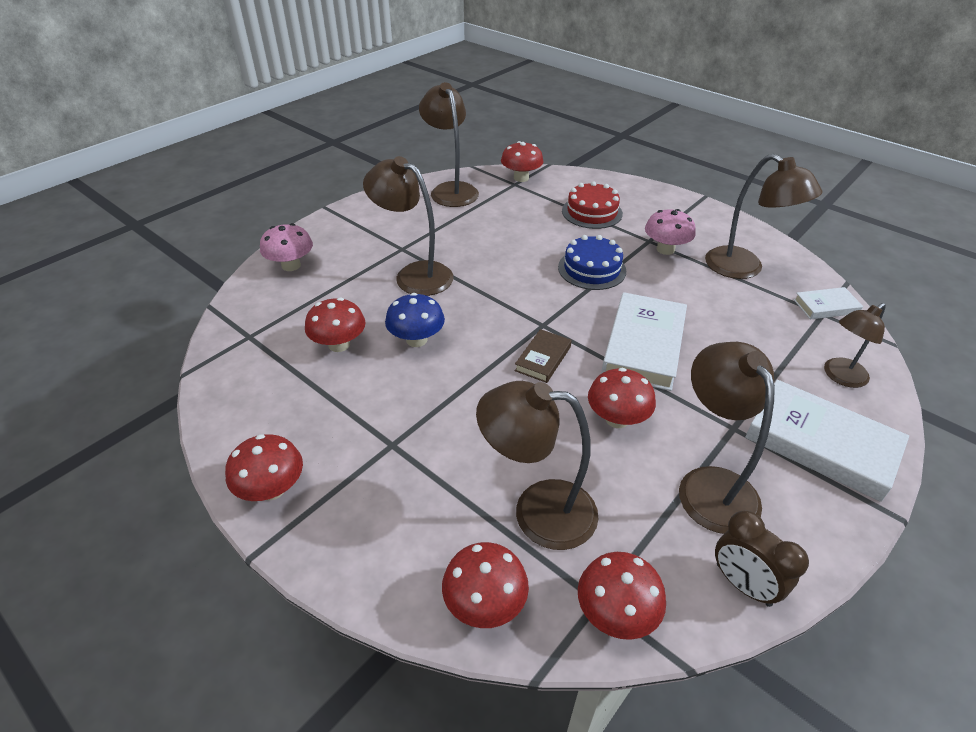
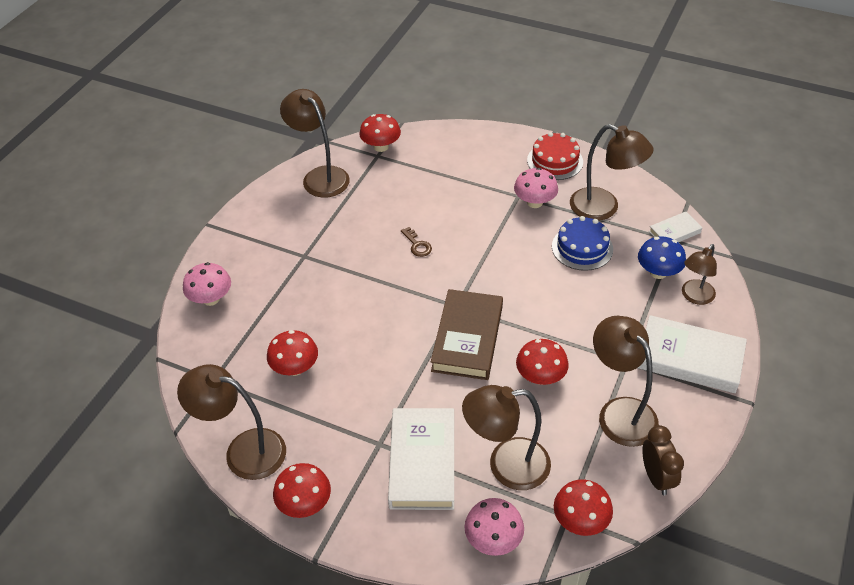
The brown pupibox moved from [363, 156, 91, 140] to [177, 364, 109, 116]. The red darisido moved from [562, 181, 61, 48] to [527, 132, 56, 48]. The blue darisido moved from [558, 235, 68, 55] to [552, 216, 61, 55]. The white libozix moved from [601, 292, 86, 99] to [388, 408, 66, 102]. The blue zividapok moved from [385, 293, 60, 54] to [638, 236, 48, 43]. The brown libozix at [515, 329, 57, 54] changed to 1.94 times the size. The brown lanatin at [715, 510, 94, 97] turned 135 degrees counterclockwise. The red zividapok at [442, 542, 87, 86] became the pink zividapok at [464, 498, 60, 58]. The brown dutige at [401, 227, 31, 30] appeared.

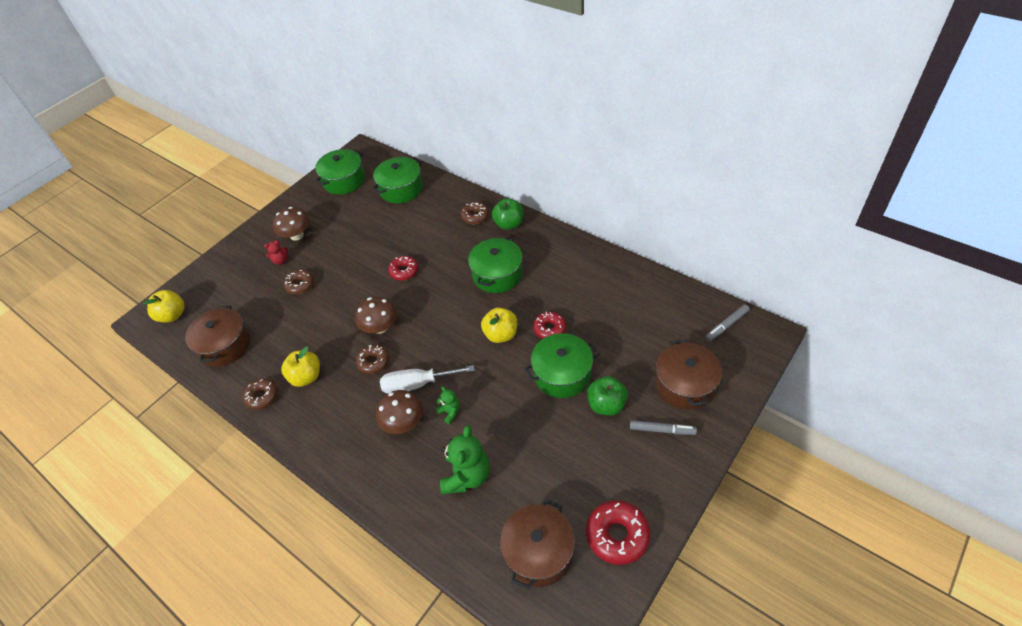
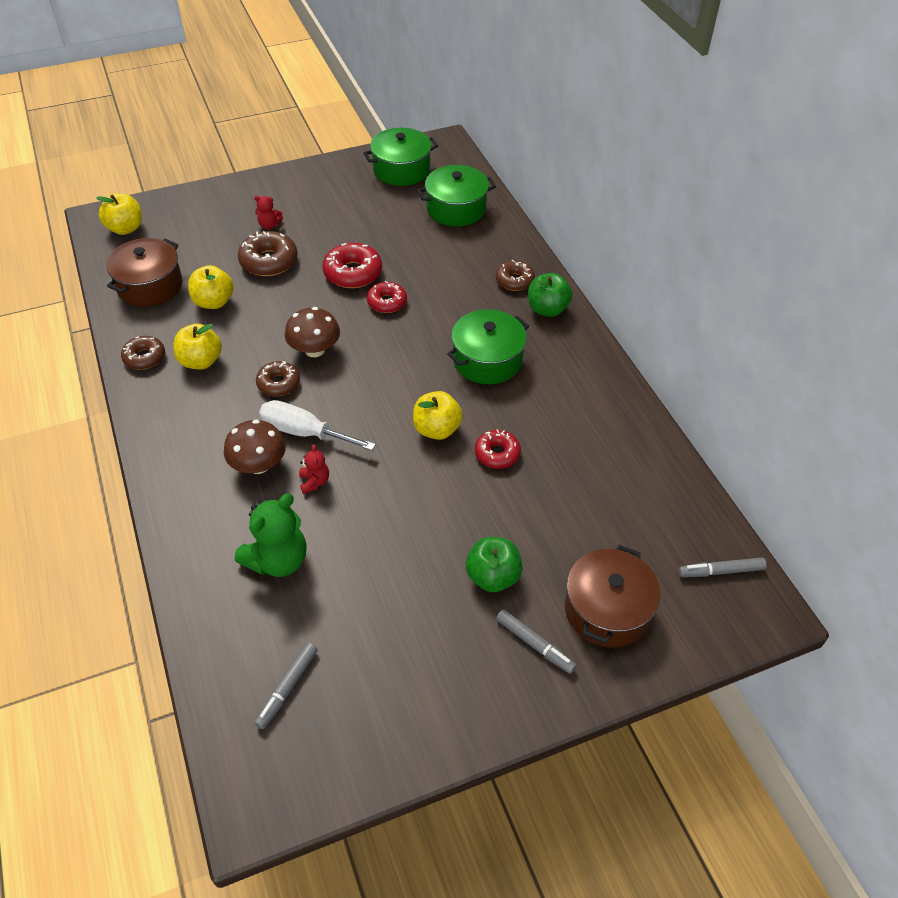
The brown zividapok at [273, 207, 37, 34] disappeared. The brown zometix at [284, 270, 30, 25] changed to 1.52 times the size. The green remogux at [524, 333, 75, 65] disappeared. The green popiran at [435, 387, 25, 37] became the red popiran at [299, 444, 30, 50]. The brown remogux at [500, 499, 75, 91] was replaced by the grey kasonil at [254, 643, 63, 86]. The red zometix moved from [586, 500, 65, 65] to [322, 243, 60, 45]. The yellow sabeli at [188, 265, 46, 44] appeared.

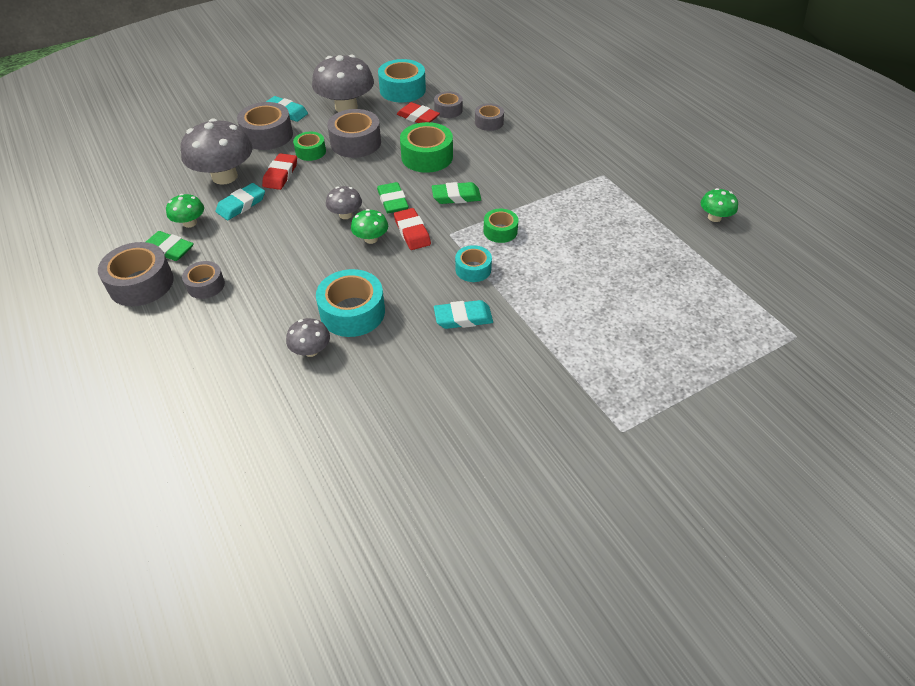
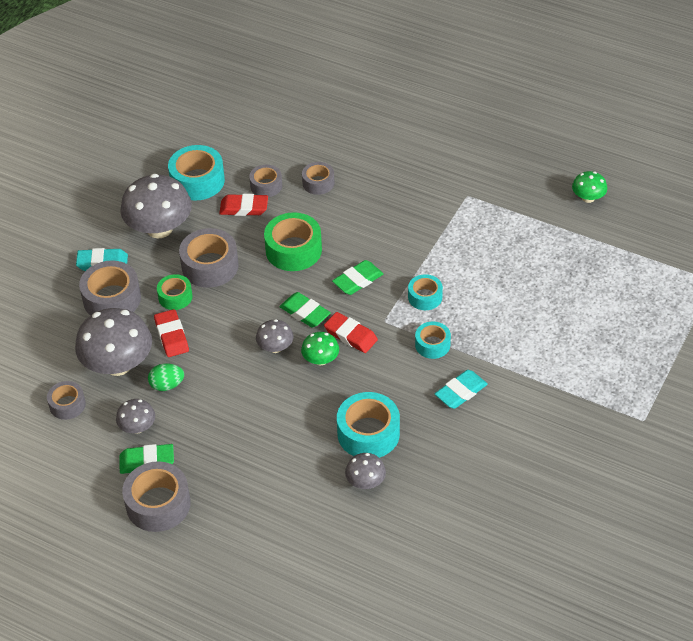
The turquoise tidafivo at [216, 183, 49, 37] was replaced by the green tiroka at [148, 363, 36, 28]. The green zividapok at [166, 194, 38, 34] became the grey zividapok at [116, 399, 39, 34]. The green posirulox at [483, 209, 35, 34] became the turquoise posirulox at [408, 274, 35, 36]. The grey posirulox moved from [182, 261, 43, 38] to [47, 381, 39, 39].

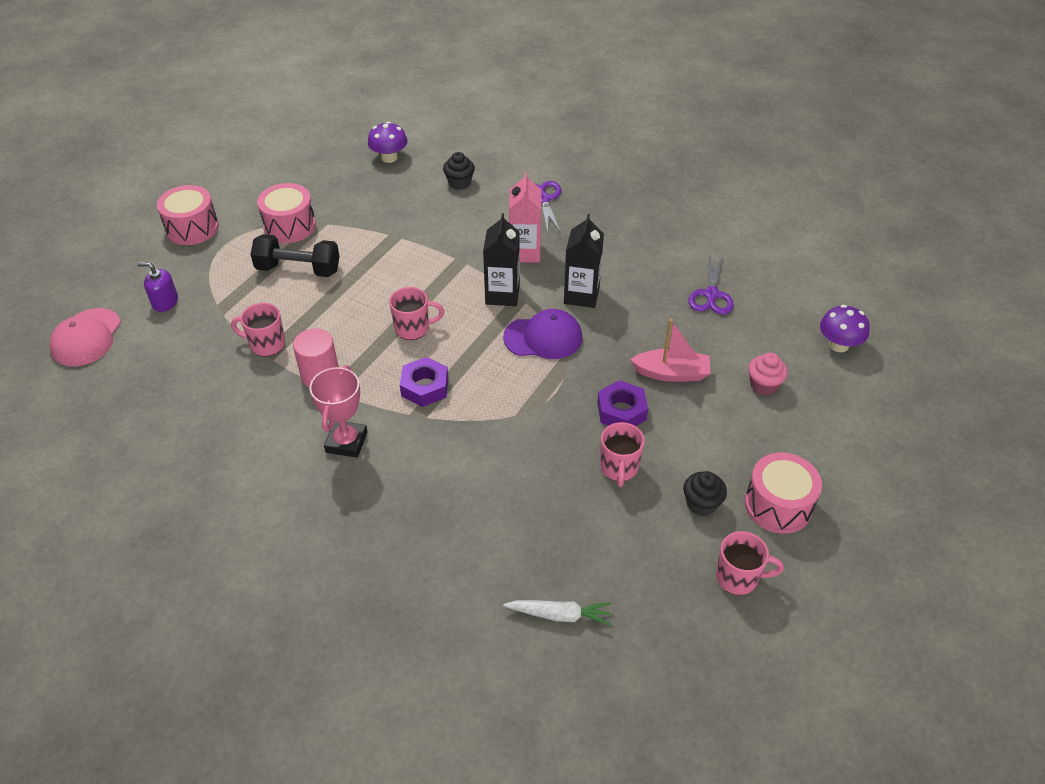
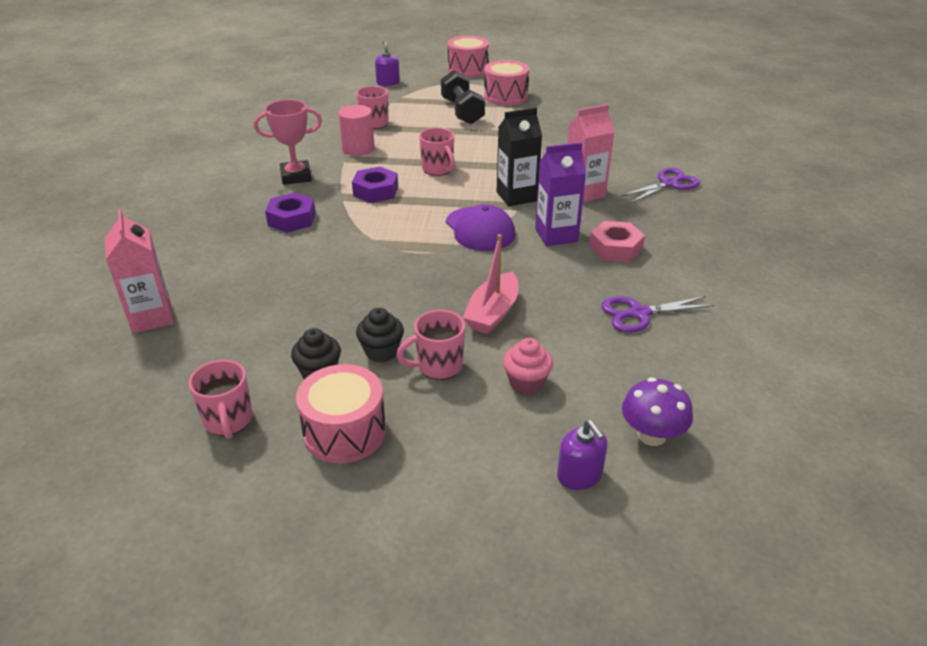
The purple zividapok at [368, 121, 39, 42] disappeared. The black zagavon moved from [443, 152, 32, 38] to [356, 308, 48, 54]. The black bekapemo at [564, 214, 40, 94] became the purple bekapemo at [535, 142, 51, 104]. The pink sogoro at [49, 308, 72, 58] disappeared. The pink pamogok at [630, 319, 80, 63] turned 45 degrees clockwise. The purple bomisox moved from [597, 380, 51, 46] to [265, 193, 51, 40]. The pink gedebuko moved from [600, 422, 45, 65] to [397, 310, 68, 70]. The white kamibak at [503, 600, 108, 26] was replaced by the pink bekapemo at [105, 209, 69, 124]. The pink bomisox at [589, 221, 56, 41] appeared. The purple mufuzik at [557, 420, 50, 70] appeared.

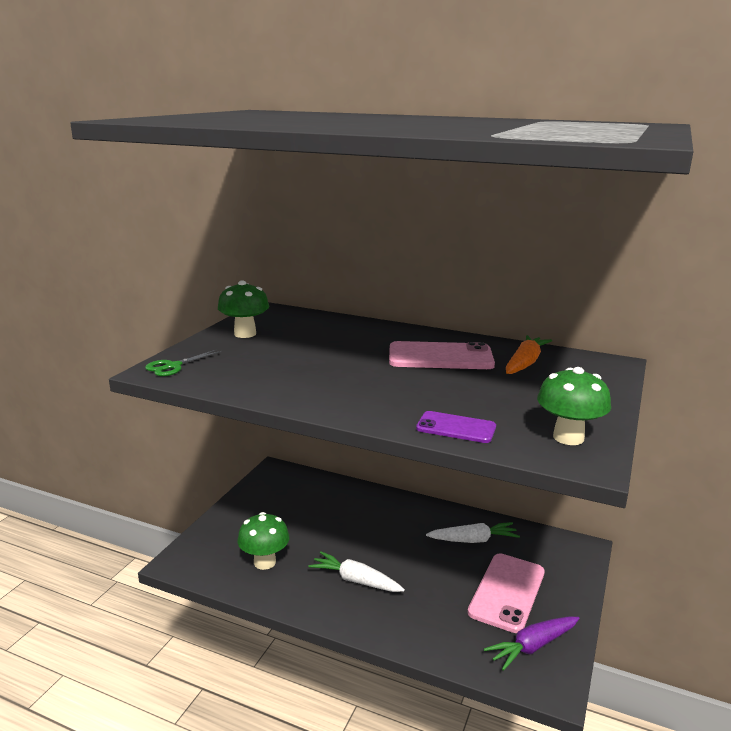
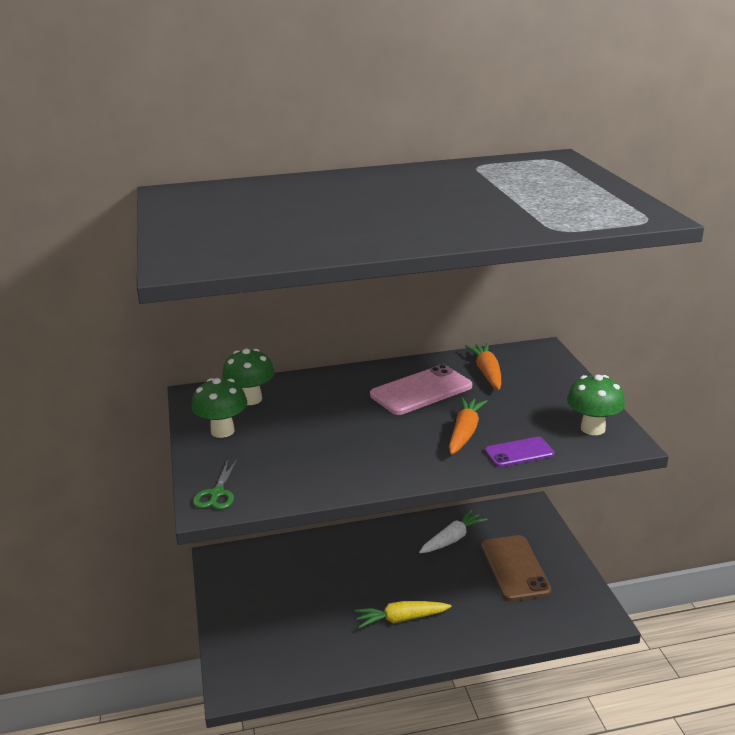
The green zividapok moved from [238, 512, 52, 58] to [222, 349, 53, 56]. The white kamibak at [308, 551, 97, 41] became the yellow kamibak at [354, 601, 98, 27]. The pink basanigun at [468, 553, 77, 80] became the brown basanigun at [481, 535, 71, 66]. The purple kamibak at [484, 617, 95, 54] disappeared. The orange kamibak at [449, 397, 38, 58] appeared.

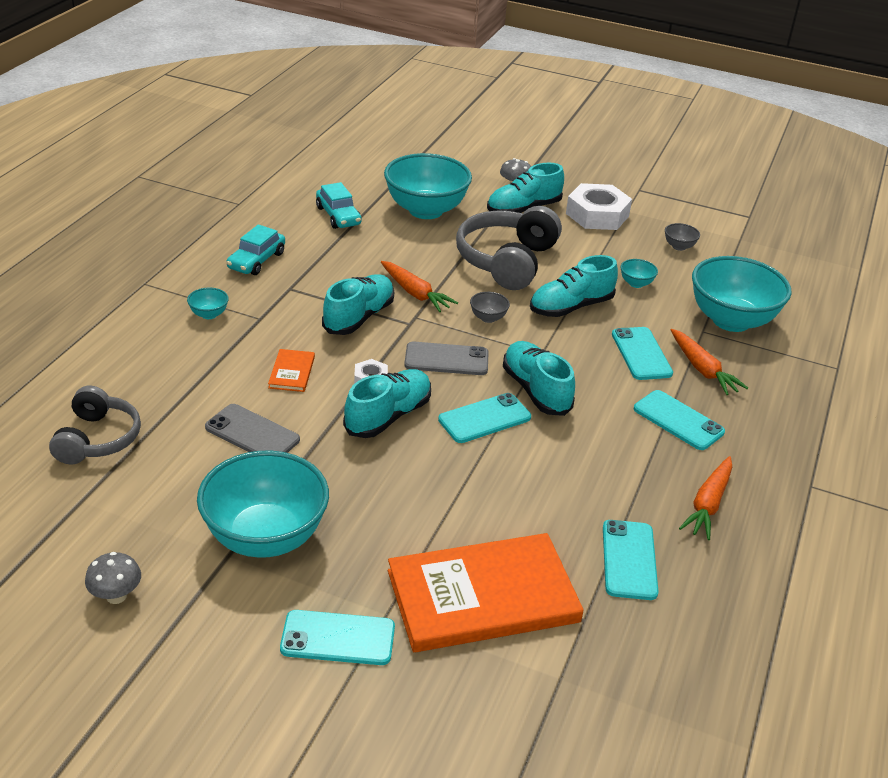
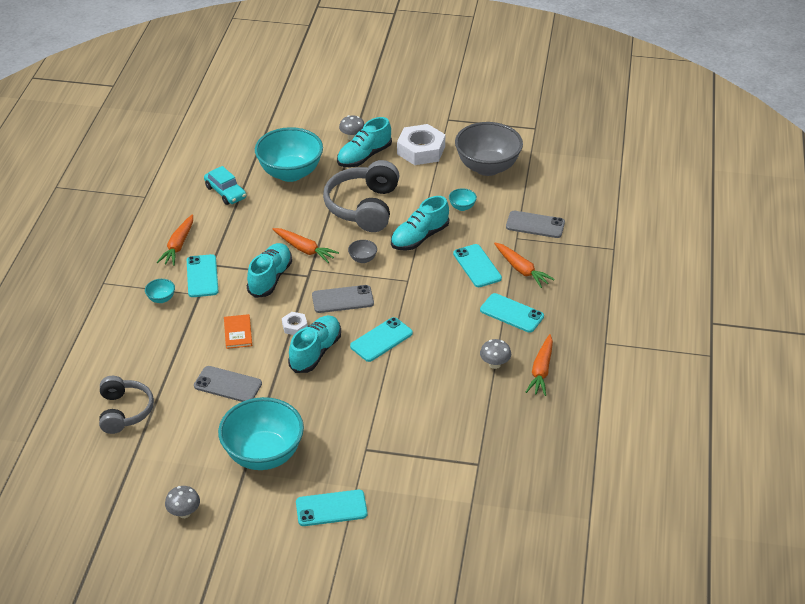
The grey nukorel at [665, 223, 35, 28] changed to 2.49 times the size. The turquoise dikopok at [226, 224, 59, 51] was replaced by the orange kamibak at [157, 215, 36, 51]. The turquoise nukorel at [692, 256, 100, 76] was replaced by the grey basanigun at [506, 211, 59, 27]. The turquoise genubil at [503, 341, 72, 75] disappeared. The turquoise basanigun moved from [603, 520, 56, 80] to [187, 254, 32, 43]. The orange libozix at [388, 533, 196, 119] disappeared. The grey zividapok at [480, 339, 31, 30] appeared.

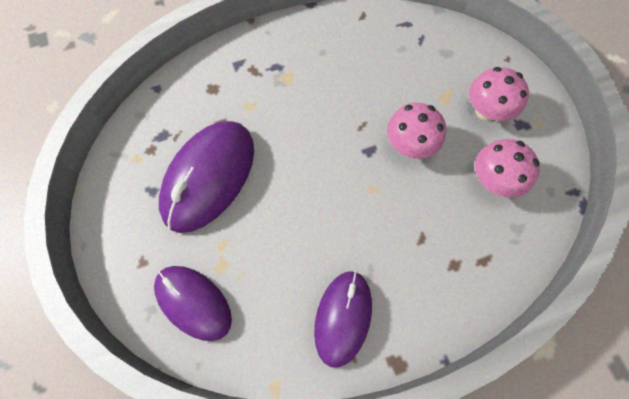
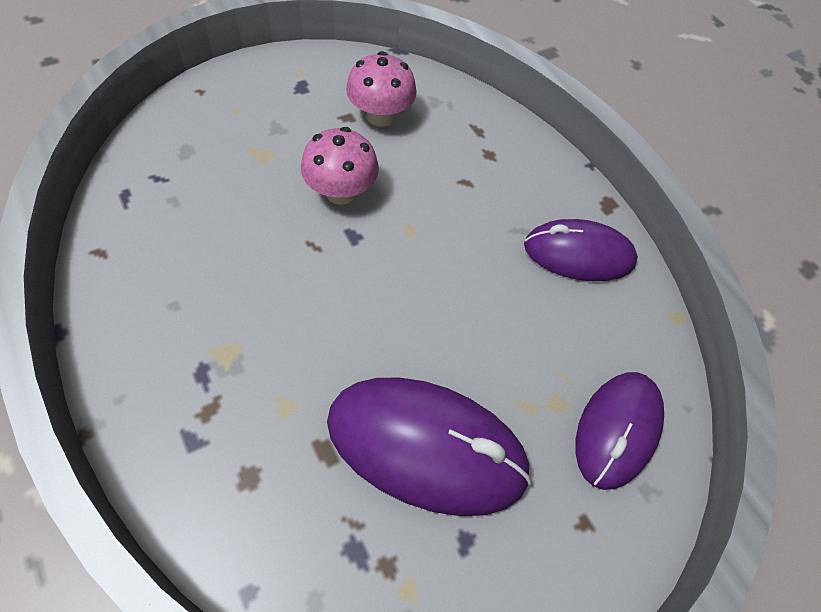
The pink zividapok at [469, 67, 60, 54] disappeared.

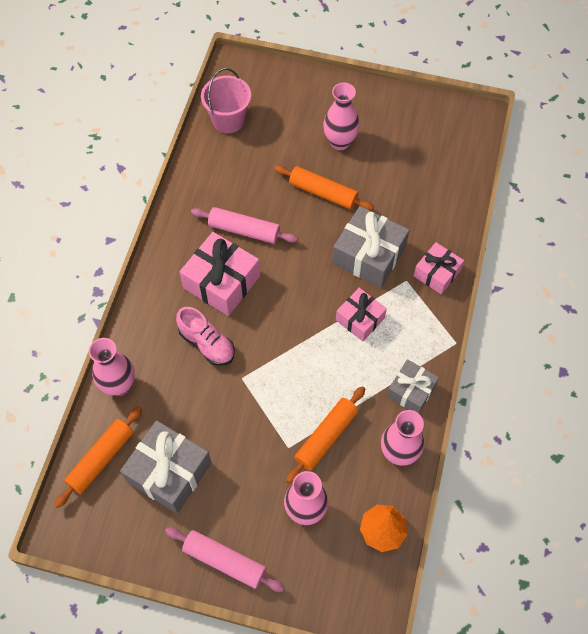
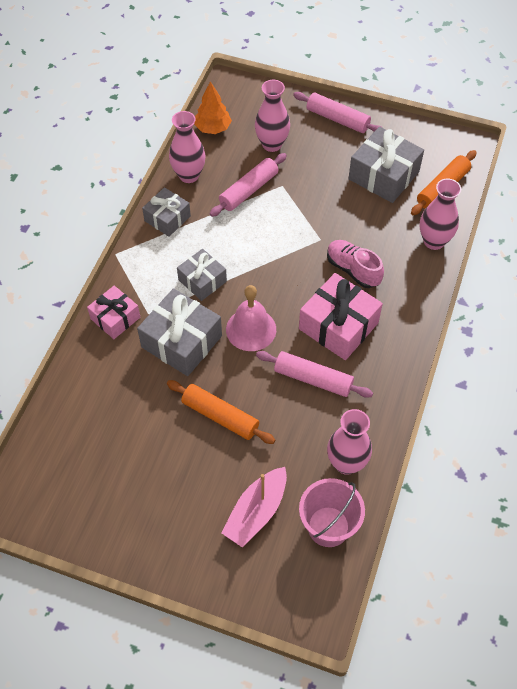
The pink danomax moved from [323, 83, 37, 67] to [327, 409, 45, 66]. The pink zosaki at [336, 288, 51, 53] became the grey zosaki at [177, 249, 50, 52]. The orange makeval at [286, 386, 79, 98] became the pink makeval at [210, 153, 77, 64]. The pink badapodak at [226, 285, 50, 66] appeared. The pink pamogok at [222, 467, 65, 81] appeared.

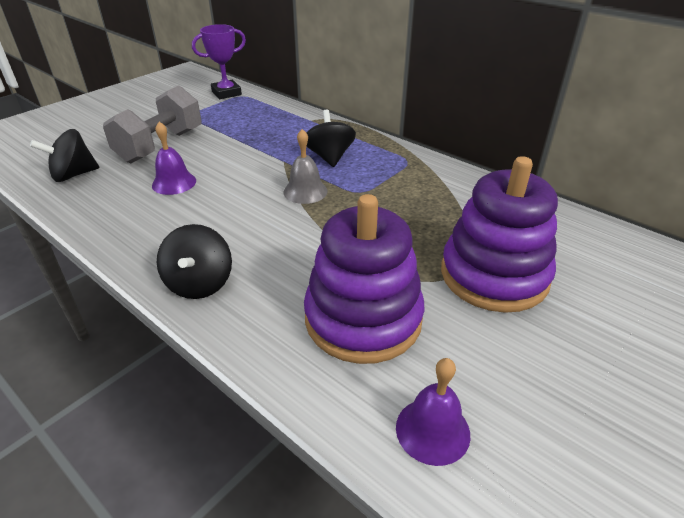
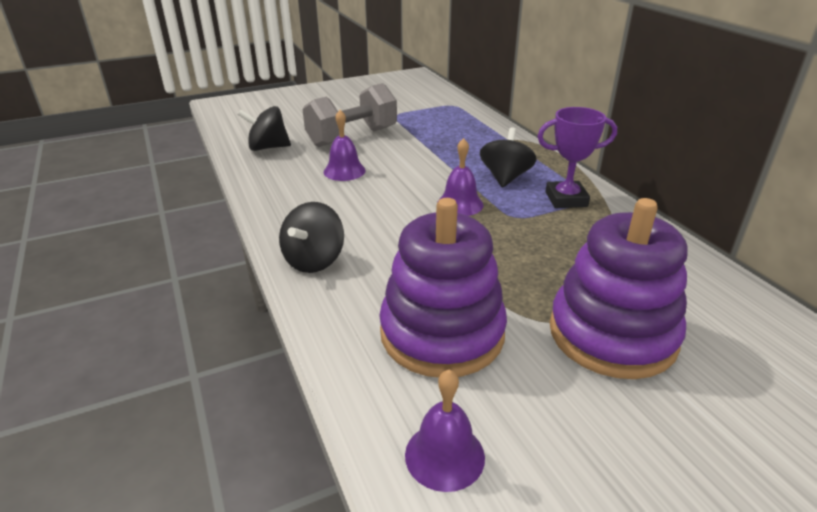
The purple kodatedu moved from [192, 24, 54, 75] to [537, 107, 80, 101]. The grey badapodak at [283, 129, 45, 75] became the purple badapodak at [437, 138, 46, 78].

